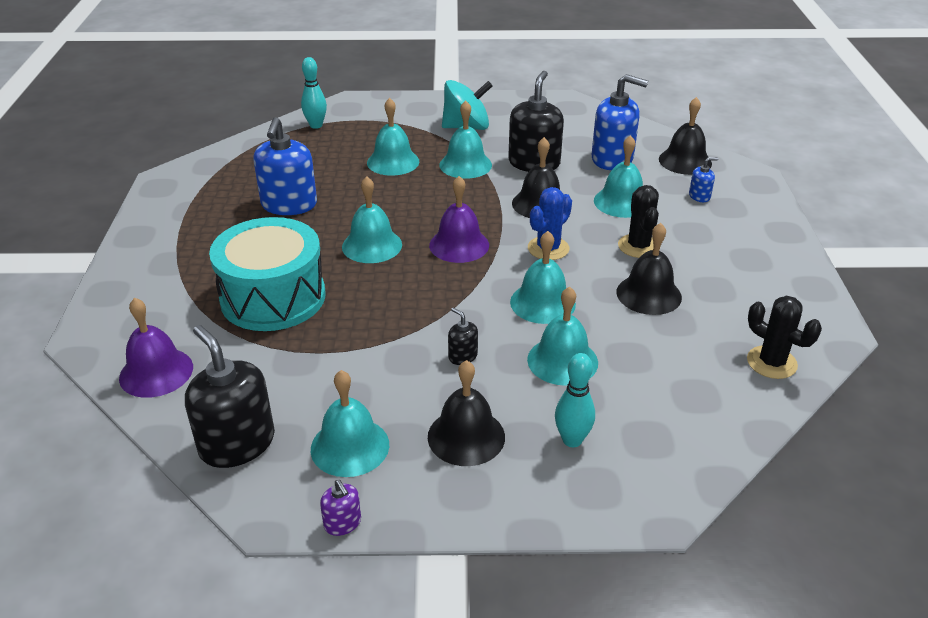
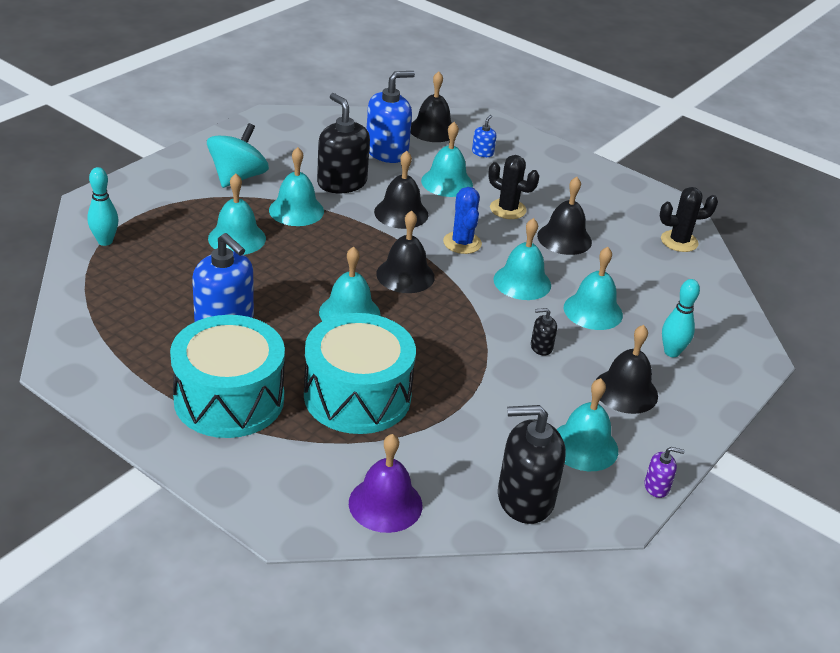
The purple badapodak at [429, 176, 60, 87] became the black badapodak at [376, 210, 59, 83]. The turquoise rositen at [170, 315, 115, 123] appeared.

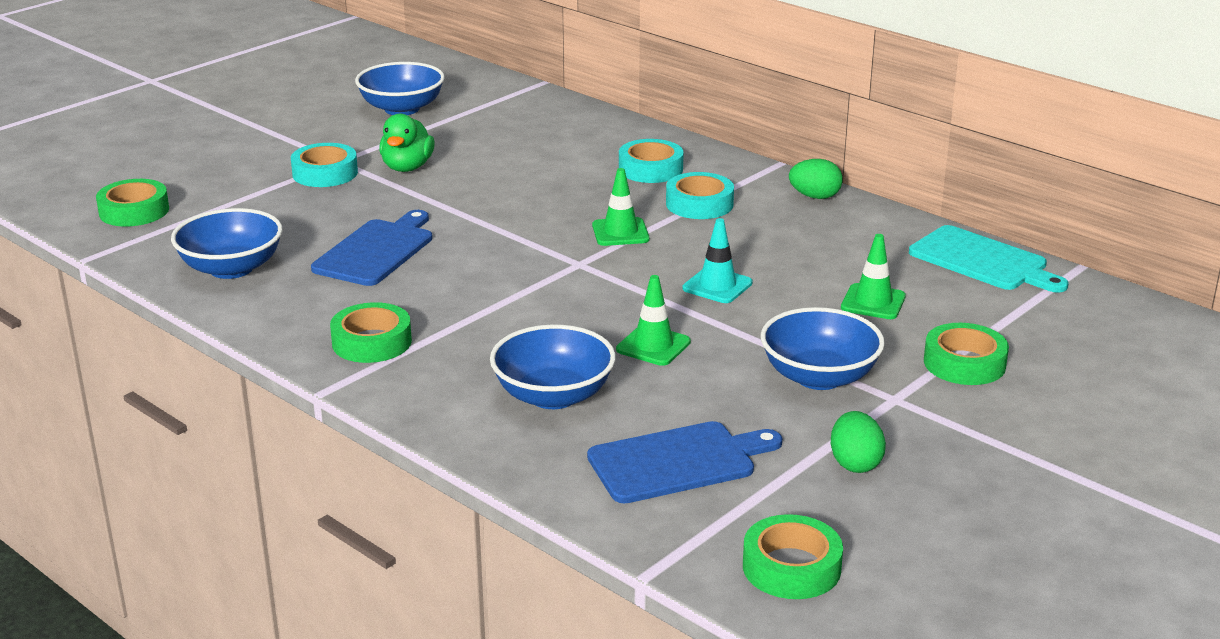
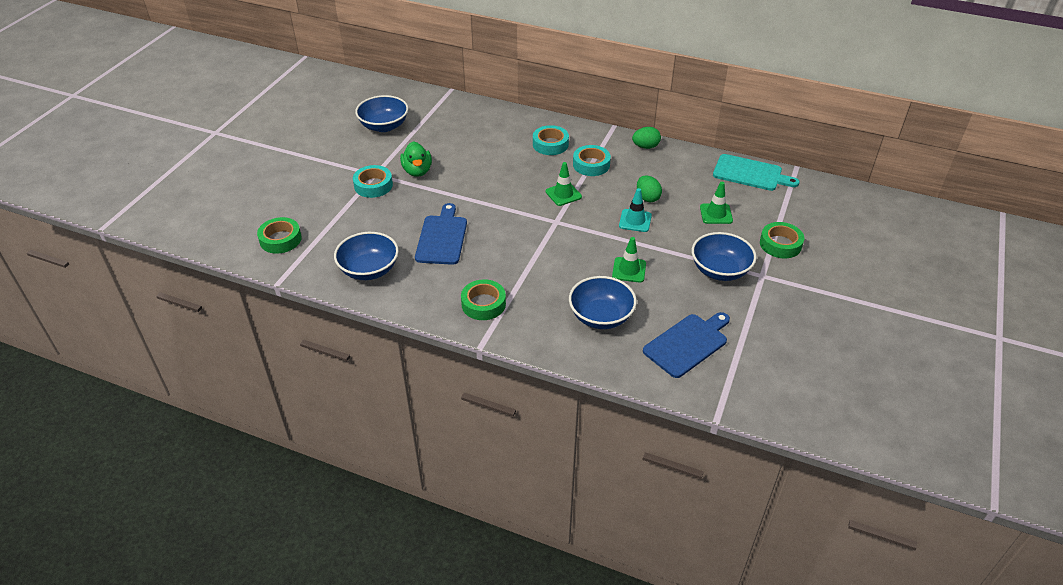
The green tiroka moved from [831, 411, 55, 62] to [637, 175, 25, 27]. The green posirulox at [743, 514, 100, 85] disappeared.

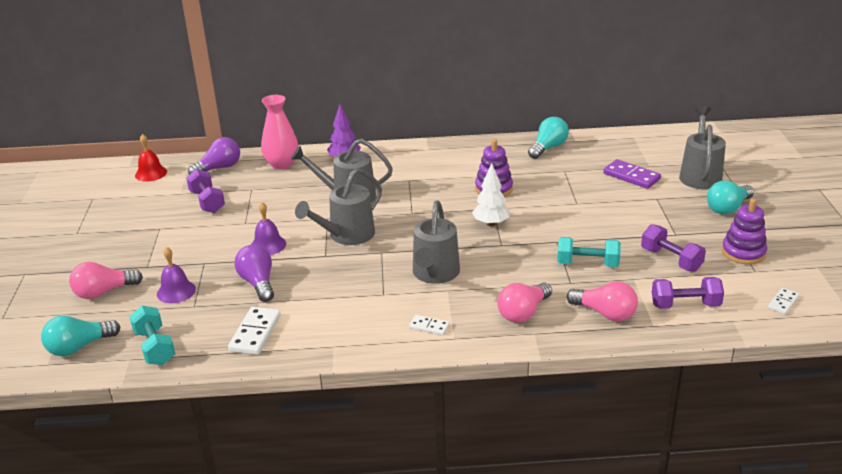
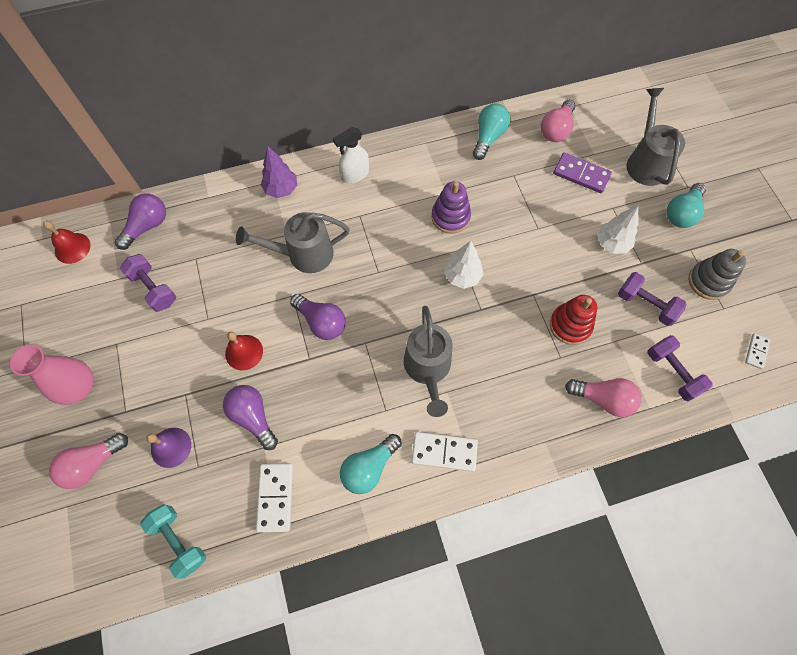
The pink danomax moved from [261, 95, 38, 75] to [10, 344, 83, 61]. The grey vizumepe at [295, 168, 87, 77] was replaced by the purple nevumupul at [290, 294, 56, 46]. The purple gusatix at [722, 199, 45, 66] became the grey gusatix at [688, 249, 58, 51]. The purple badapodak at [251, 202, 35, 53] became the red badapodak at [225, 331, 38, 39]. The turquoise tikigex at [557, 237, 64, 30] was replaced by the red gusatix at [550, 295, 47, 50]. The purple tikigex at [651, 277, 73, 32] turned 75 degrees clockwise. The pink nevumupul moved from [497, 282, 55, 41] to [541, 100, 34, 42]. The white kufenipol at [409, 315, 41, 20] changed to 1.74 times the size. The turquoise nevumupul moved from [41, 316, 79, 40] to [340, 434, 62, 60]. The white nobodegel at [333, 127, 36, 57] appeared. The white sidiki at [597, 205, 42, 49] appeared.

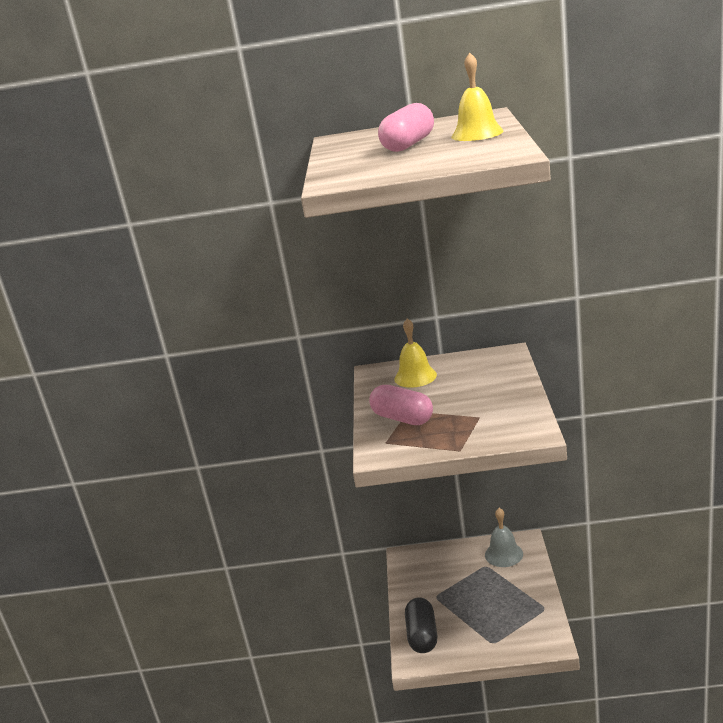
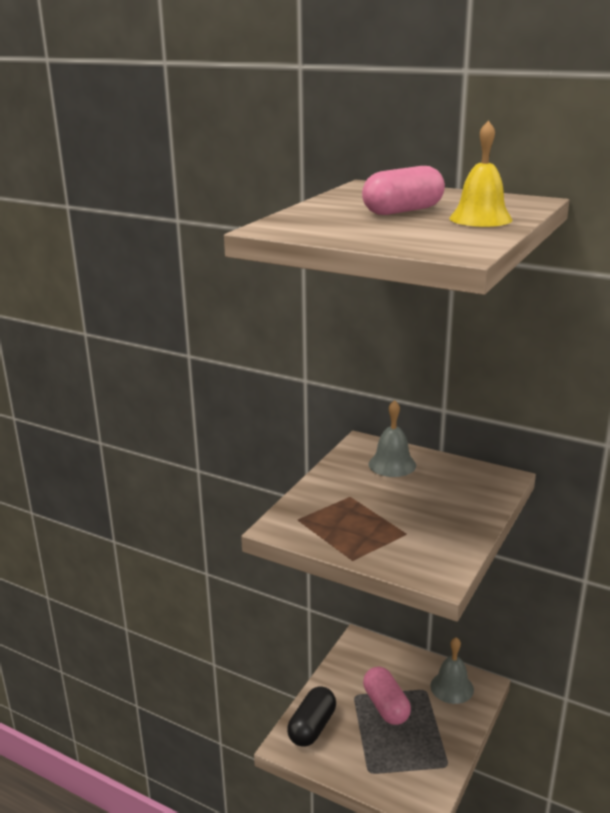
The yellow badapodak at [394, 318, 43, 69] became the grey badapodak at [369, 400, 47, 77]. The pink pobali moved from [369, 385, 64, 40] to [363, 666, 48, 59].

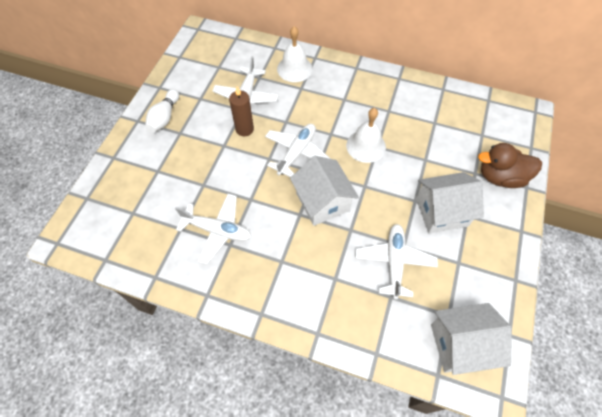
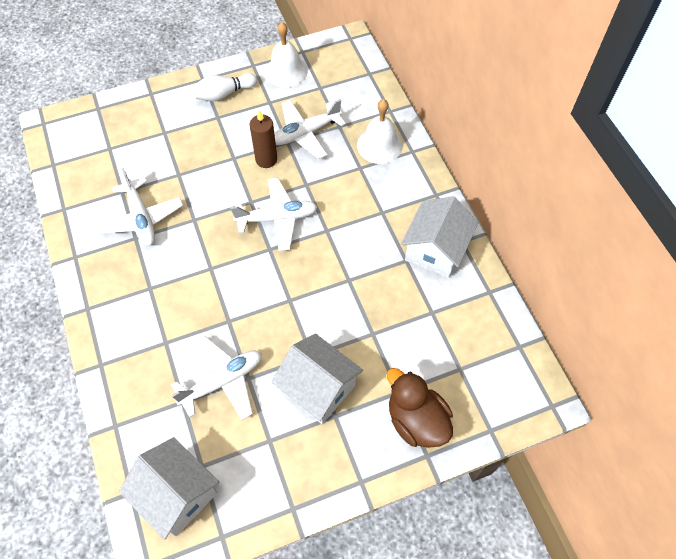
The white badapodak moved from [346, 108, 40, 55] to [265, 22, 43, 65]. The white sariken moved from [290, 156, 69, 70] to [401, 196, 77, 82].

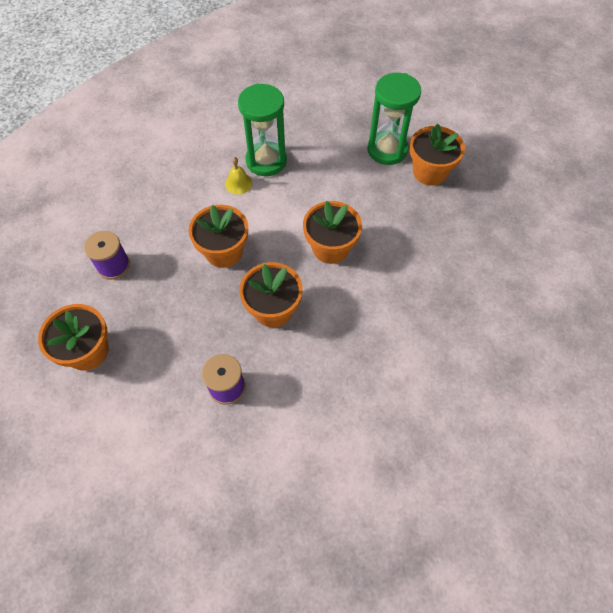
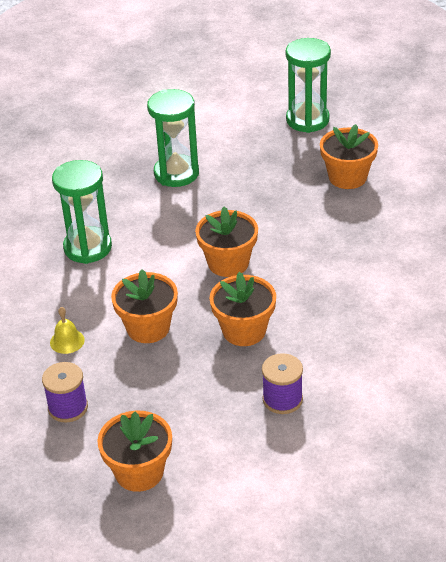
The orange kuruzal moved from [410, 123, 55, 63] to [320, 124, 58, 65]. The yellow badapodak moved from [225, 157, 28, 37] to [50, 307, 35, 47]. The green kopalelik at [286, 38, 45, 95] appeared.

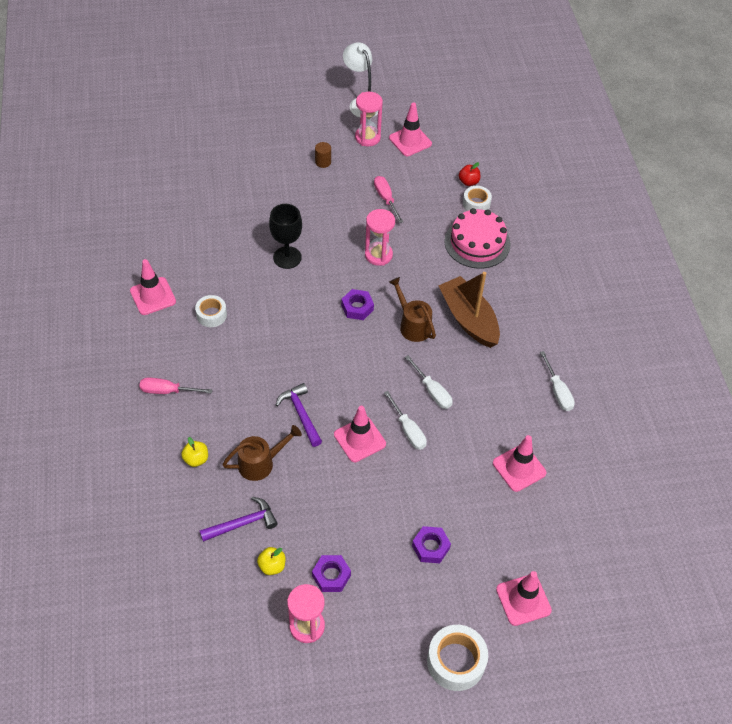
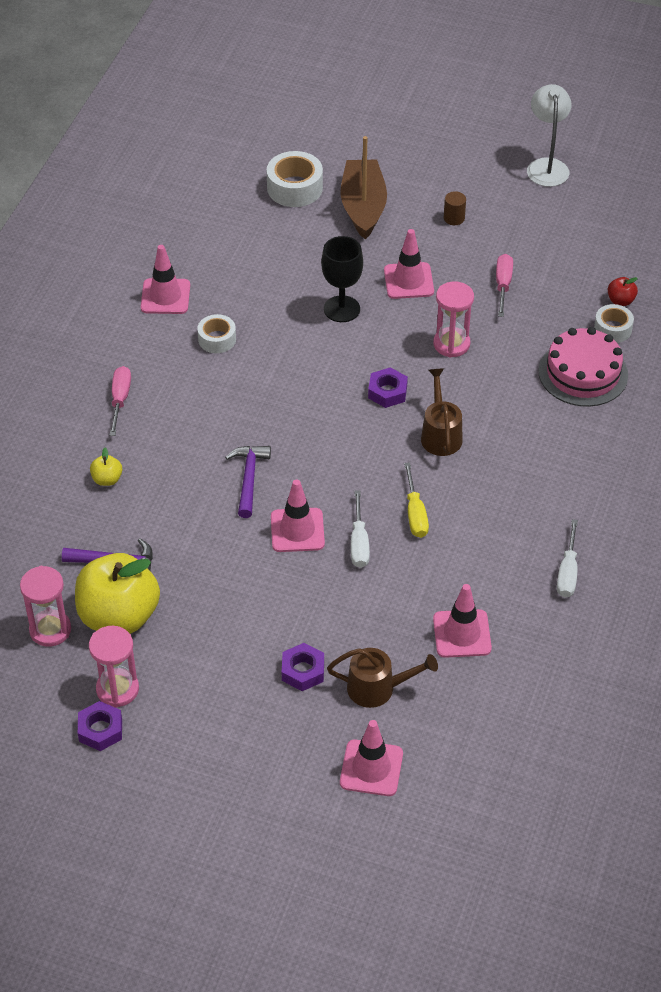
The pink kopalelik moved from [355, 92, 28, 54] to [20, 566, 51, 81]. The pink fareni moved from [389, 102, 43, 54] to [384, 229, 50, 70]. The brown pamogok moved from [438, 272, 62, 76] to [341, 136, 46, 103]. The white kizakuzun at [405, 355, 47, 54] became the yellow kizakuzun at [404, 462, 25, 76]. The pink kizakuzun at [139, 377, 74, 17] turned 60 degrees clockwise. The brown vizumepe moved from [222, 425, 80, 56] to [327, 648, 111, 60]. The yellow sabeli at [257, 547, 29, 28] changed to 2.46 times the size. The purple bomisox moved from [312, 555, 39, 37] to [78, 701, 44, 50]. The white posirulox moved from [427, 625, 61, 66] to [267, 151, 56, 56].

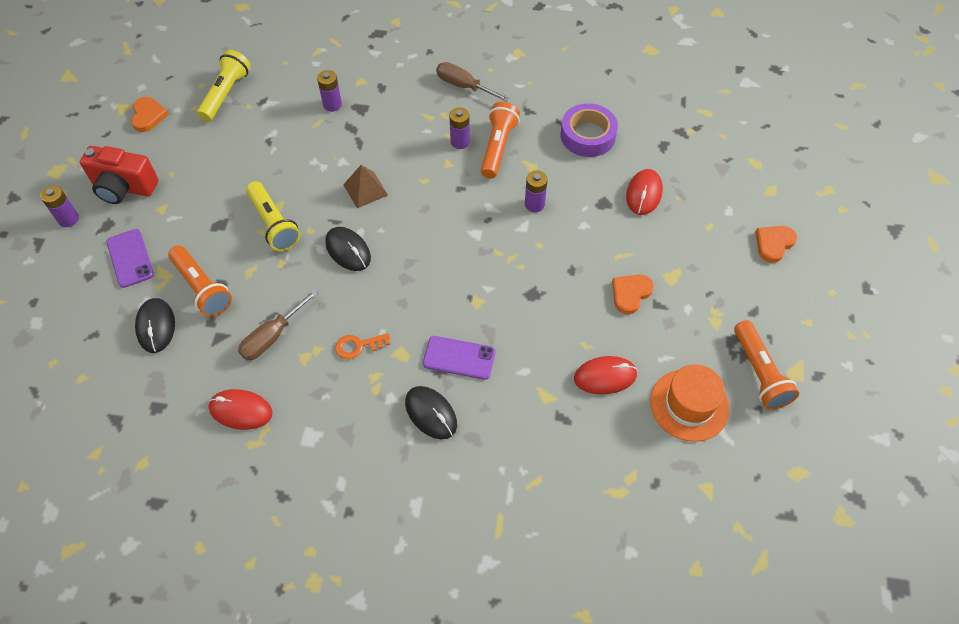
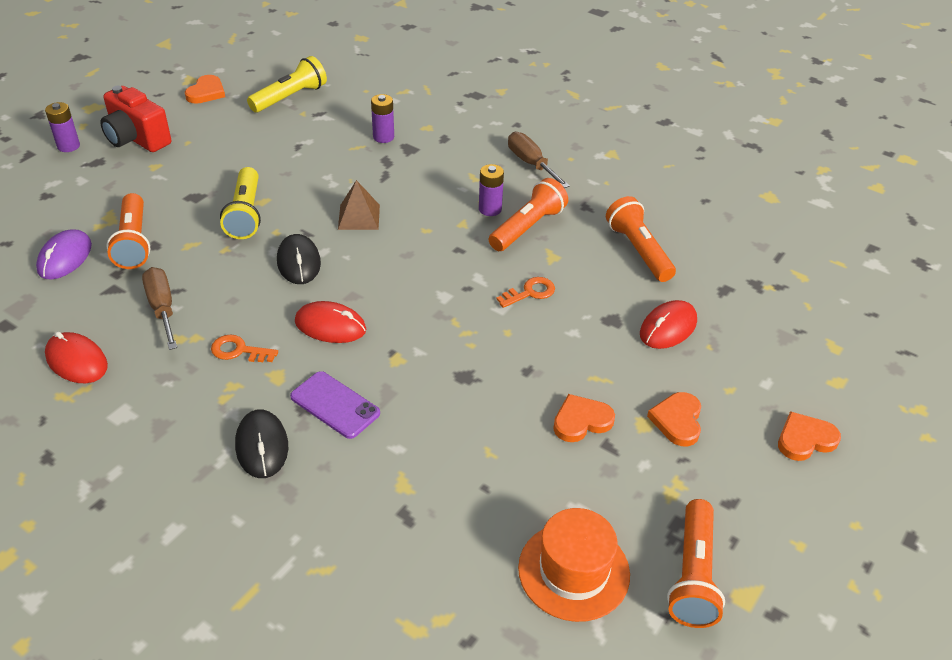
The purple posirulox at [561, 103, 57, 54] was replaced by the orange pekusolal at [606, 196, 70, 86]. The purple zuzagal at [525, 170, 23, 42] was replaced by the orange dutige at [496, 277, 59, 31]. The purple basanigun at [106, 229, 48, 59] disappeared. The brown kizakuzun at [238, 289, 80, 72] turned 90 degrees clockwise. The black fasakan at [135, 298, 40, 55] became the purple fasakan at [36, 229, 56, 51]. The red fasakan moved from [574, 356, 63, 39] to [295, 301, 71, 42]. The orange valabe at [647, 392, 54, 54] appeared.

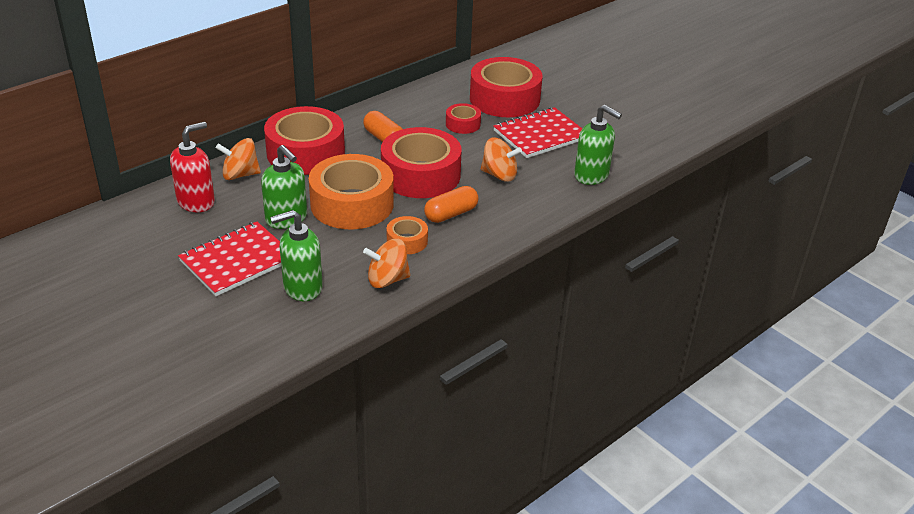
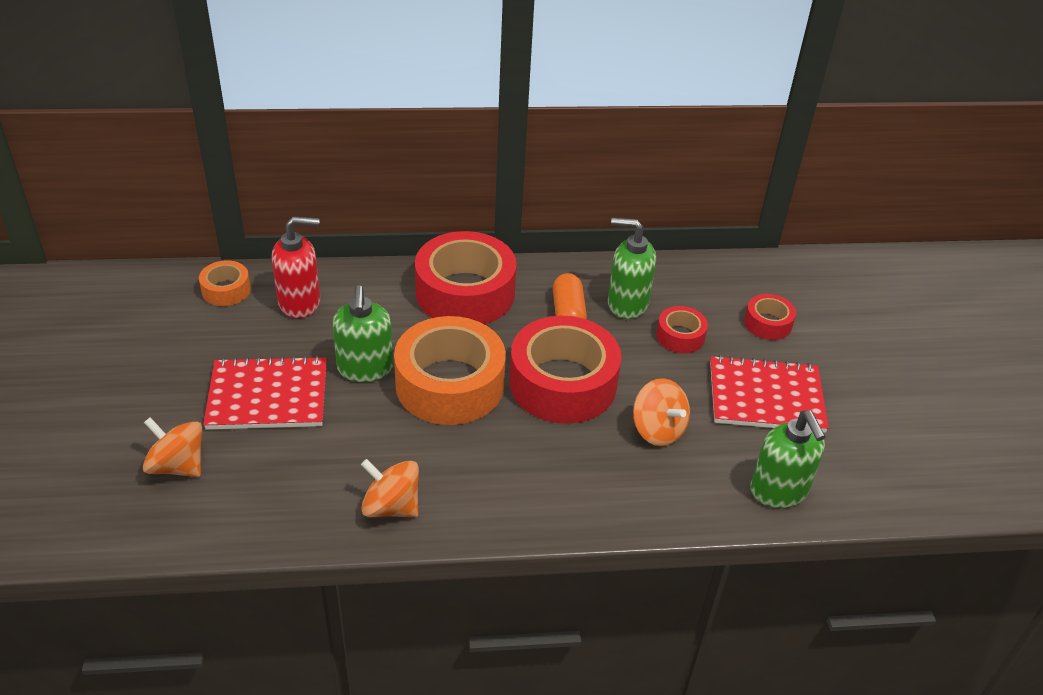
The red posirulox at [470, 57, 73, 60] changed to 0.47 times the size. The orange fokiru moved from [216, 138, 45, 42] to [143, 417, 59, 60]. The orange pobali at [424, 186, 55, 37] disappeared. The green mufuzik moved from [270, 210, 53, 92] to [608, 218, 48, 101]. The orange posirulox moved from [387, 216, 41, 38] to [199, 261, 52, 45].

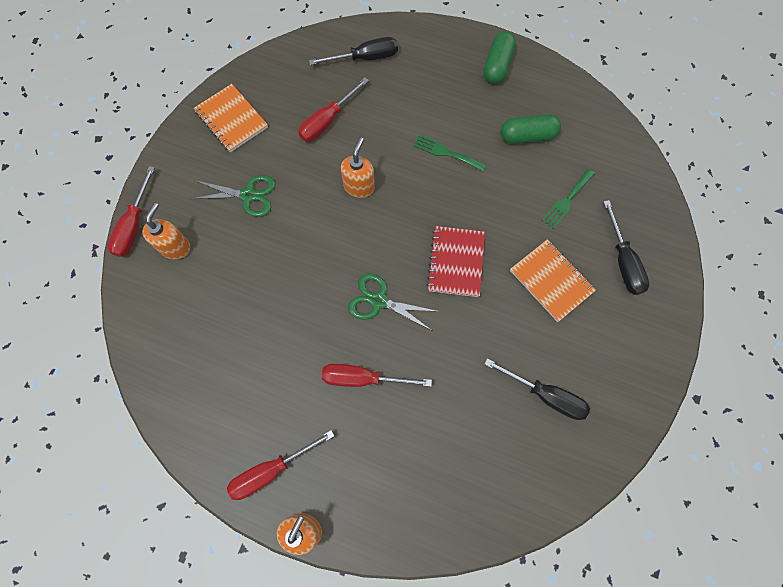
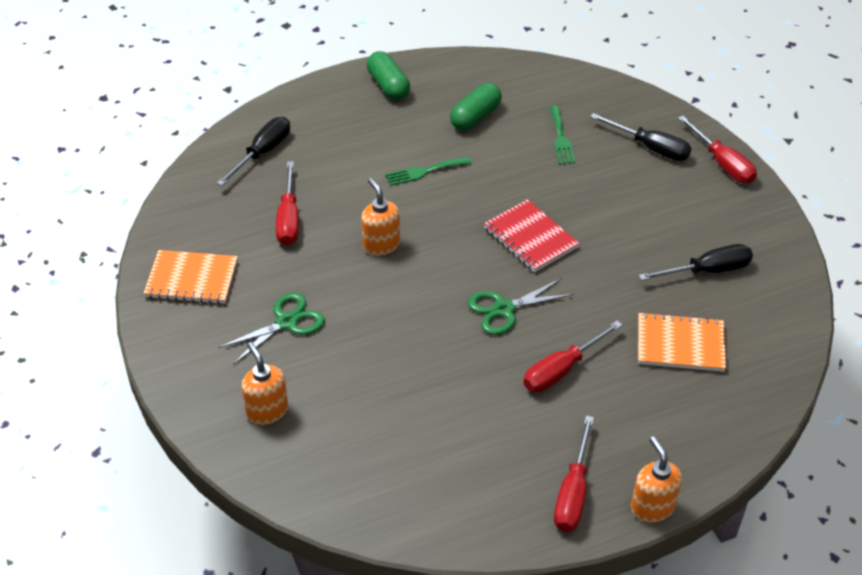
The red kizakuzun moved from [108, 166, 47, 91] to [678, 116, 79, 68]. The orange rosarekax moved from [510, 239, 86, 83] to [638, 312, 88, 60].

